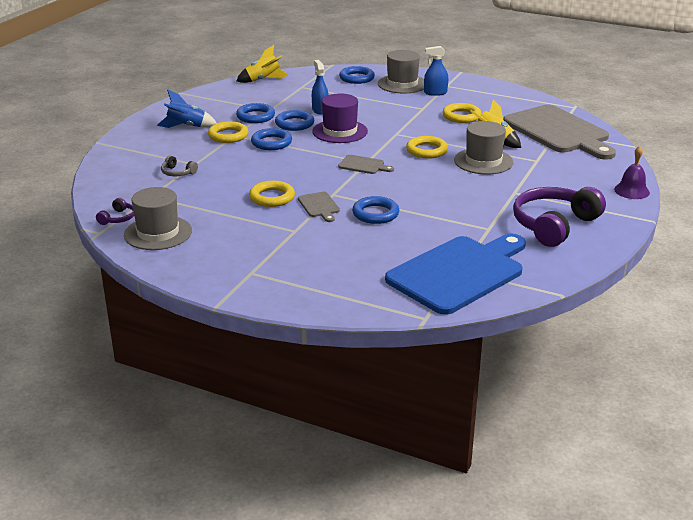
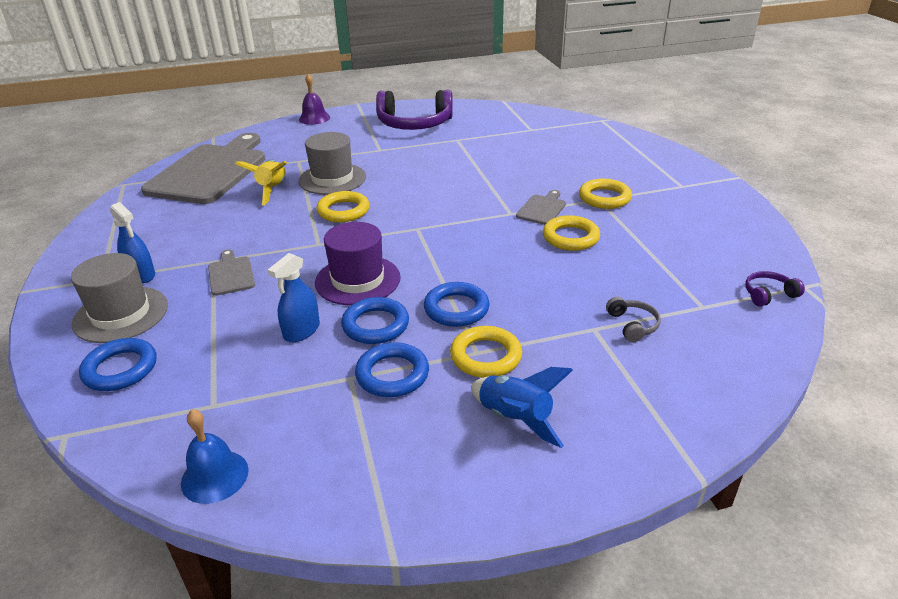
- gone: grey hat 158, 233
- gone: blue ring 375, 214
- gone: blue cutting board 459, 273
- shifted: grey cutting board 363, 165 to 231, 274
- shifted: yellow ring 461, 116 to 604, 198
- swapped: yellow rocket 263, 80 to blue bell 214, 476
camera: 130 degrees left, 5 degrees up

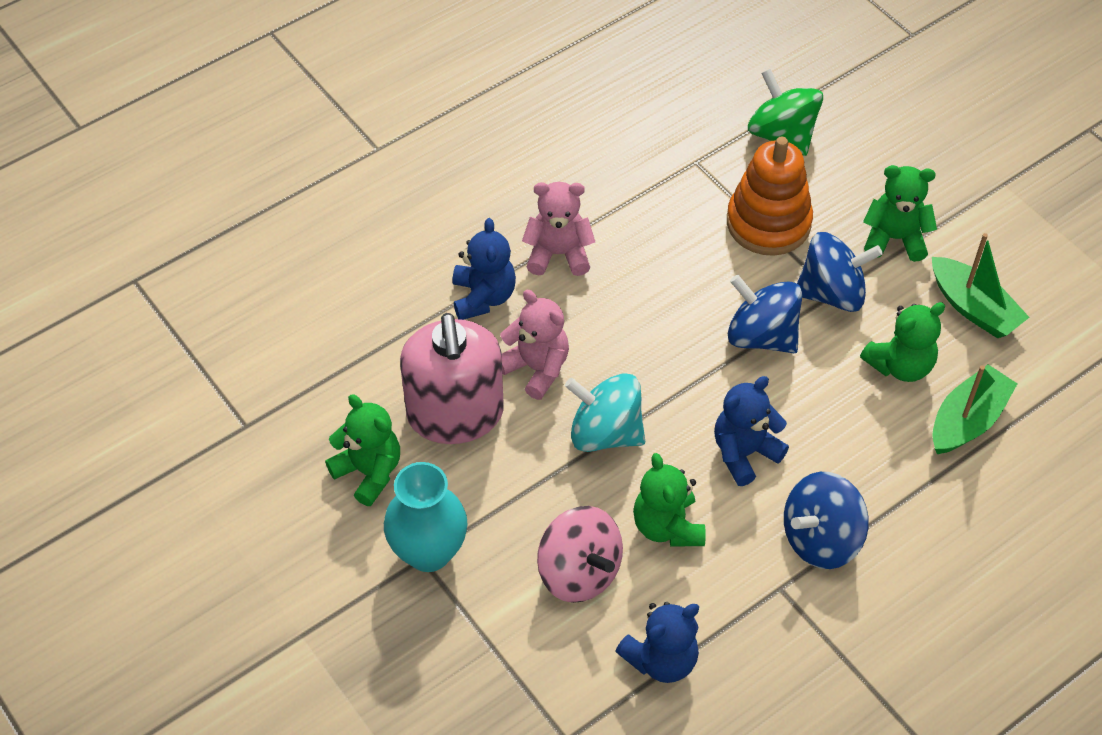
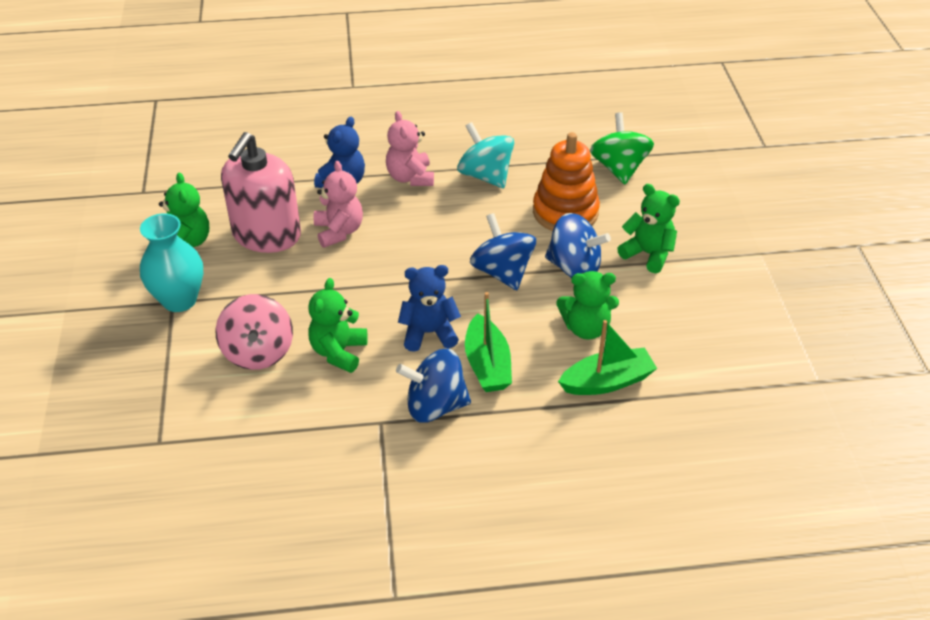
- gone: blue teddy bear 661, 659
- shifted: turquoise spinning top 605, 433 to 485, 176
- shifted: green boat 973, 308 to 487, 365
- rotated: pink teddy bear 558, 254 = 410, 177 135 degrees counterclockwise
camera: 30 degrees right, 10 degrees down

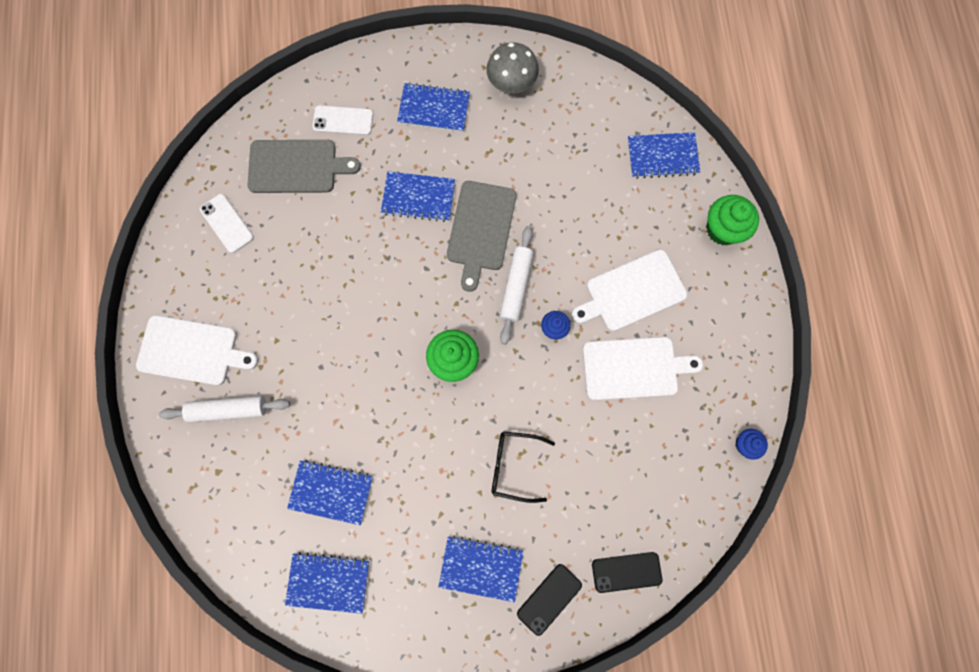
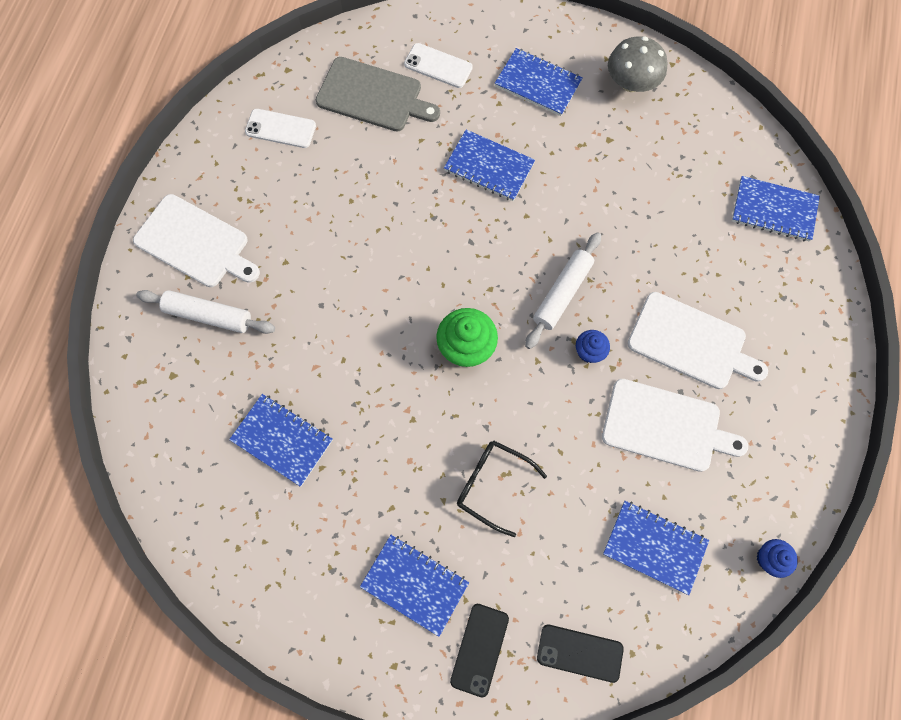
- gone: grey cutting board 480, 229
- gone: green cupcake 722, 229
- shifted: blue notebook 328, 581 to 654, 546
- rotated: white phone 227, 223 = 280, 129 60 degrees counterclockwise
- rotated: black phone 549, 599 = 479, 649 45 degrees counterclockwise
- rotated: white cutting board 632, 292 = 691, 342 150 degrees counterclockwise
camera: 20 degrees right, 5 degrees down

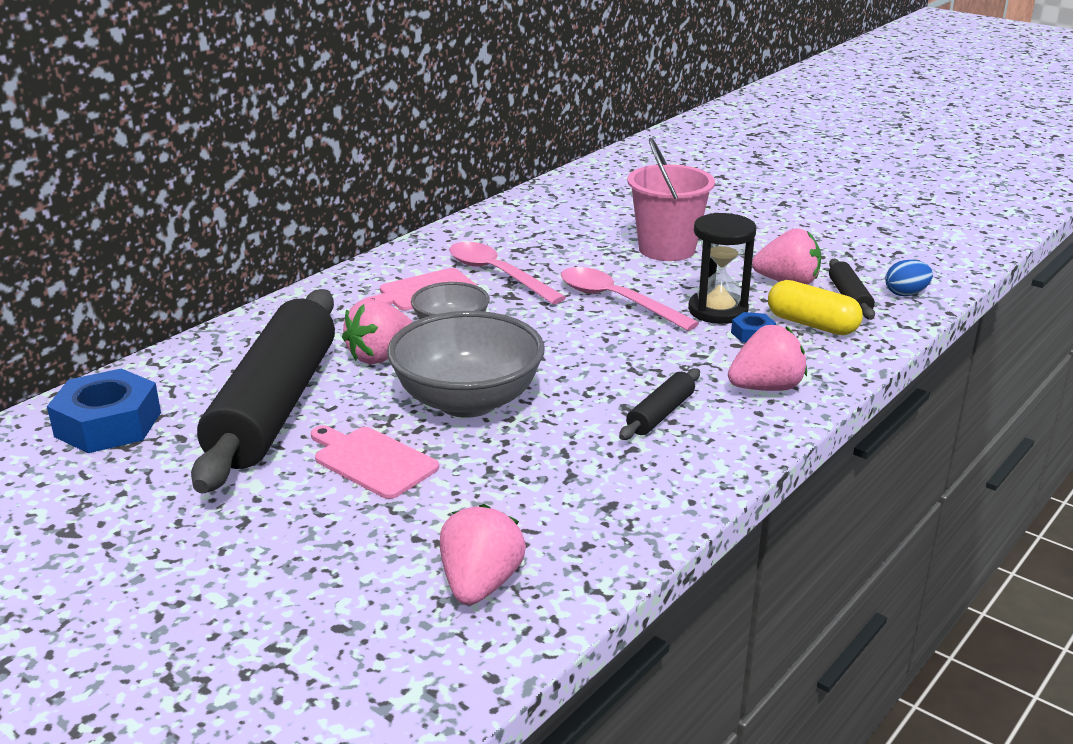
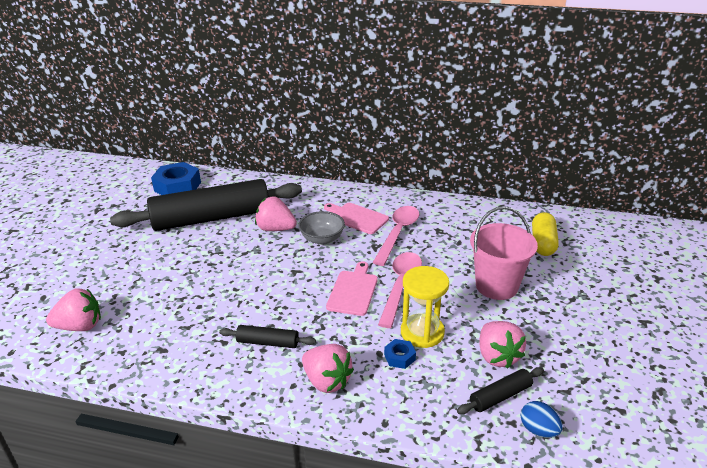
- gone: grey bowl 467, 401
- shifted: pink cutting board 372, 461 to 353, 291
- shifted: yellow capsule 812, 324 to 543, 243
- repainted: black hourglass 718, 310 to yellow hourglass 422, 332
camera: 65 degrees right, 5 degrees up

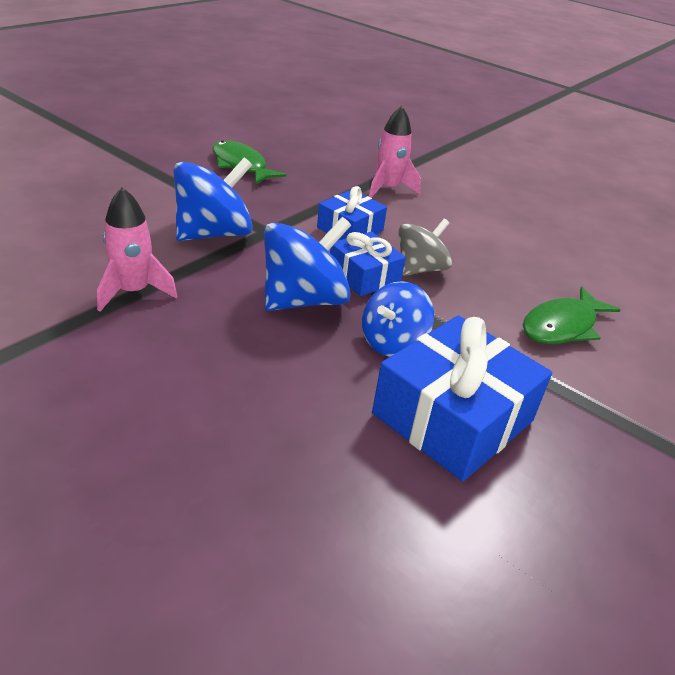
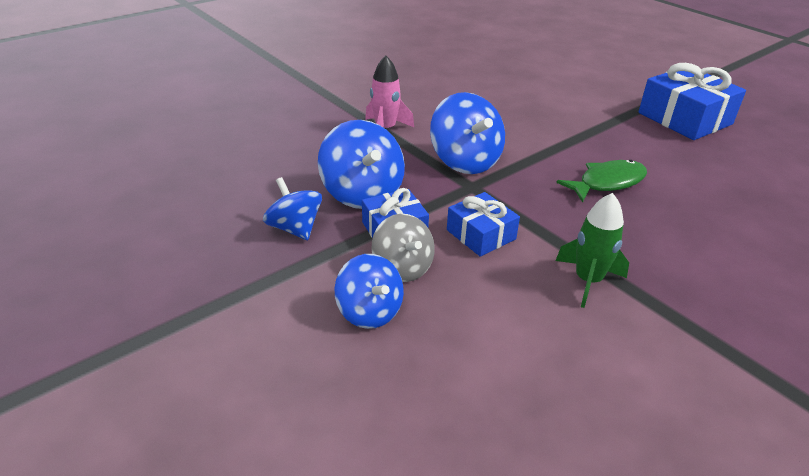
- gone: green fish 562, 326
- new: blue spinning top 369, 311
- shifted: blue gift 453, 417 to 684, 118
- repainted: pink rocket 388, 189 to green rocket 588, 280
camera: 105 degrees right, 0 degrees up

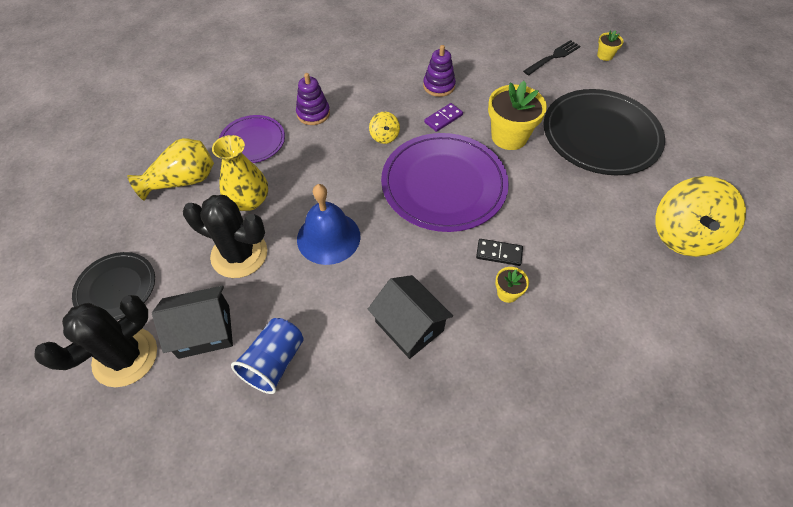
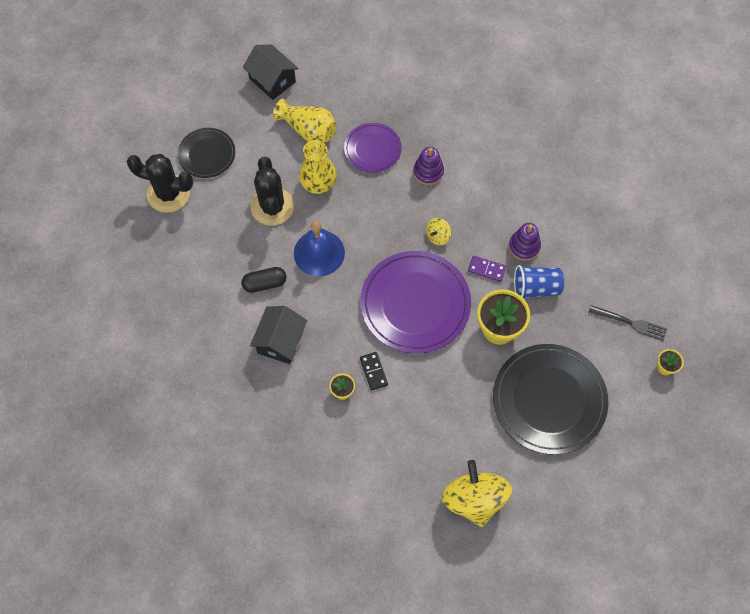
- new: black capsule 265, 283
- shifted: black house 204, 331 to 272, 80
- shifted: blue cup 274, 362 to 536, 288
- rotated: yellow spinning top 684, 235 = 474, 499 90 degrees clockwise
camera: 60 degrees right, 10 degrees up

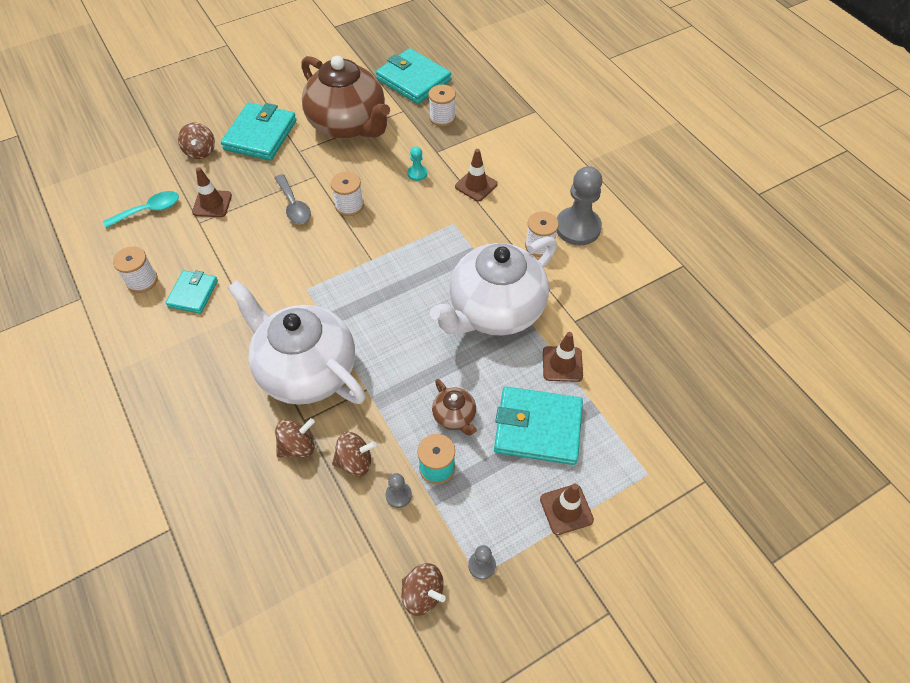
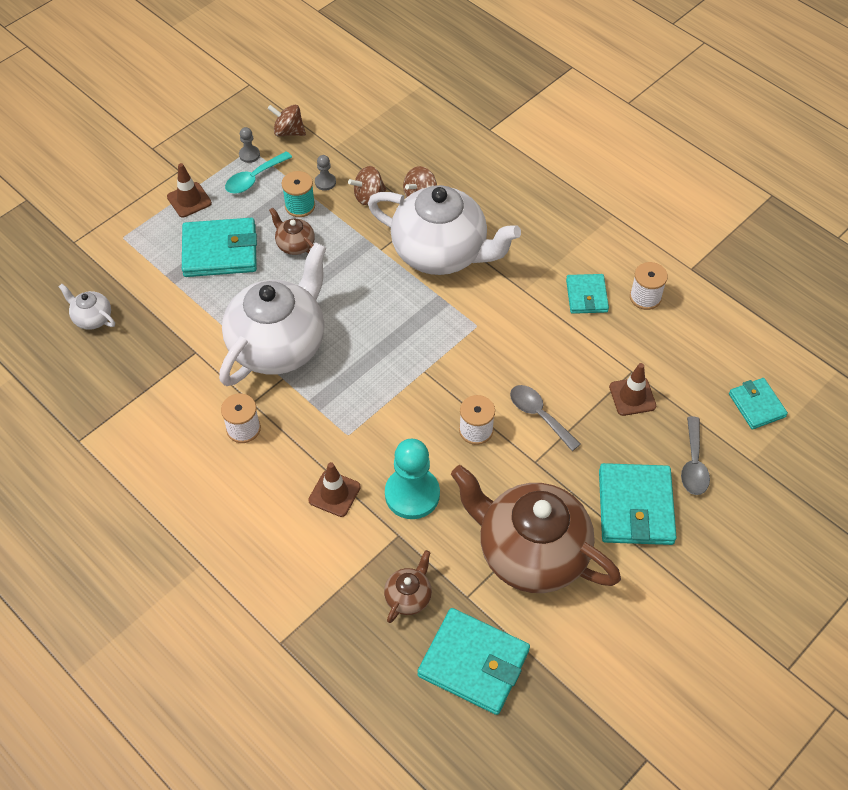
- gone: brown traffic cone 562, 364
- gone: grey pawn 577, 228
- new: white teapot 92, 318
- new: turquoise wallet 756, 405
- shifted: turquoise spoon 149, 210 to 254, 178
- swapped: brown spinning top 200, 151 to grey spoon 693, 464
- swapped: white spool 442, 118 to brown teapot 408, 596
- scaled: turquoise pawn 417, 173 = 412, 494 x2.19
camera: 165 degrees right, 0 degrees up

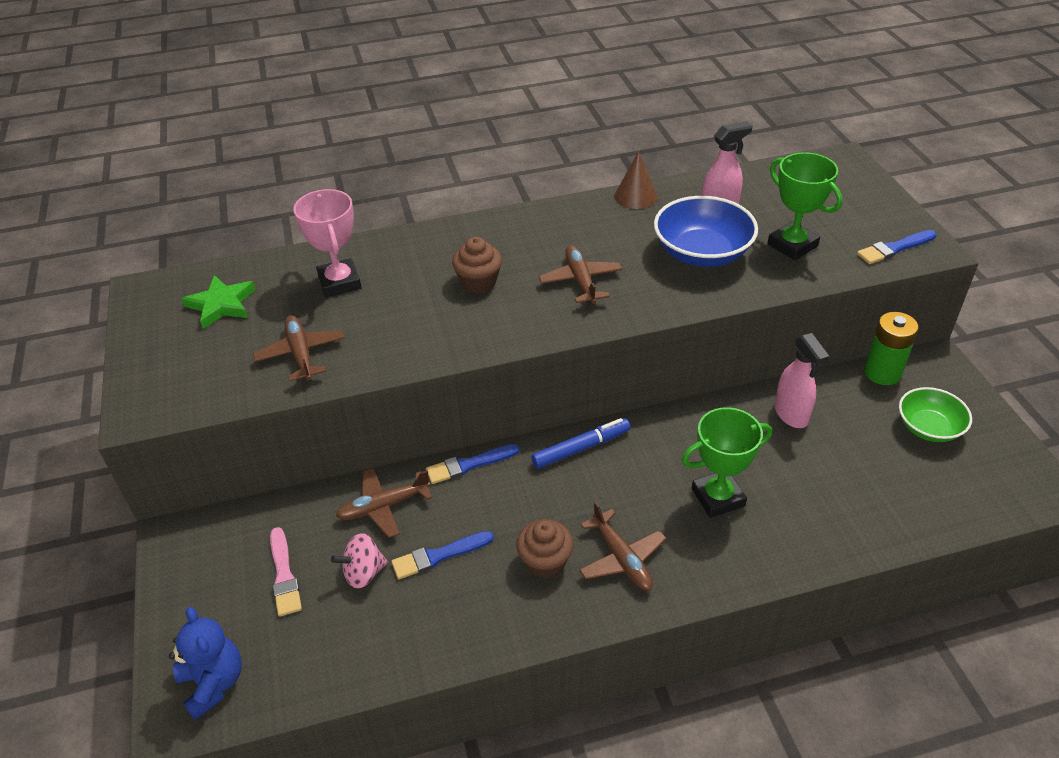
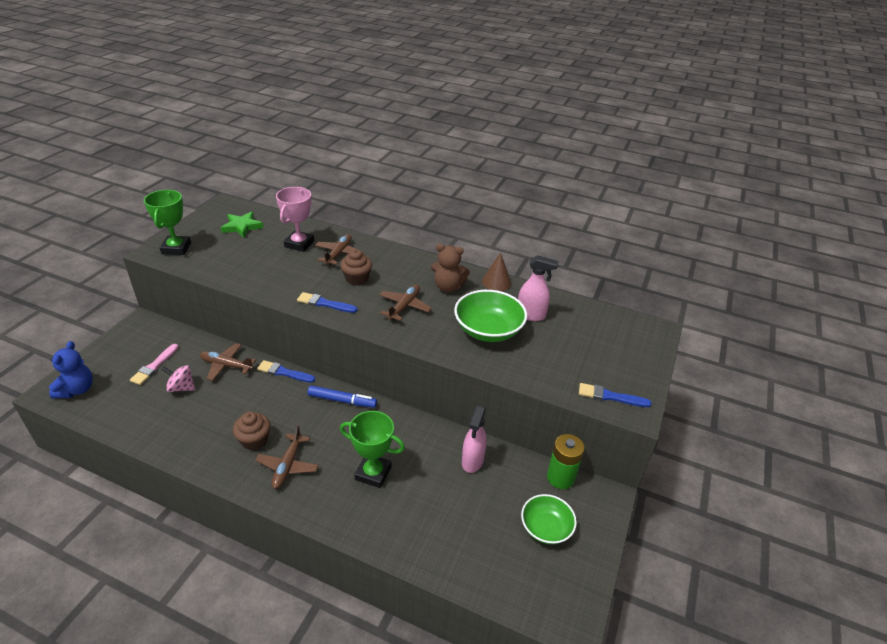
- new: brown teddy bear 448, 287
- shifted: brown plane 301, 353 to 339, 254
- shifted: blue brush 439, 556 to 324, 303
- shifted: green trophy 792, 245 to 176, 248
- repainted: blue bowl 702, 253 to green bowl 488, 330
camera: 35 degrees right, 5 degrees down

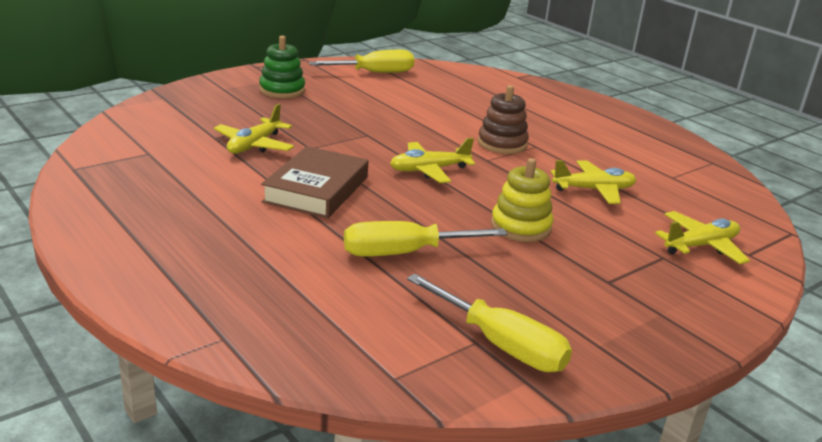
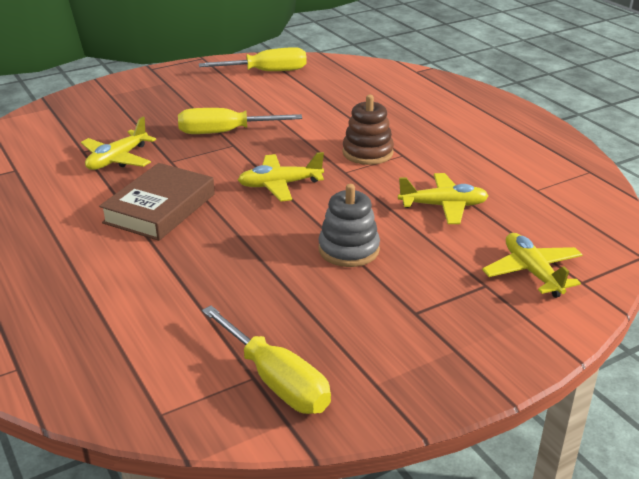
- gone: green stacking toy 282, 90
- shifted: yellow screwdriver 404, 253 to 224, 132
- repainted: yellow stacking toy 520, 227 to grey stacking toy 348, 249
- rotated: yellow plane 701, 246 = 532, 272 90 degrees counterclockwise
camera: 10 degrees right, 5 degrees up

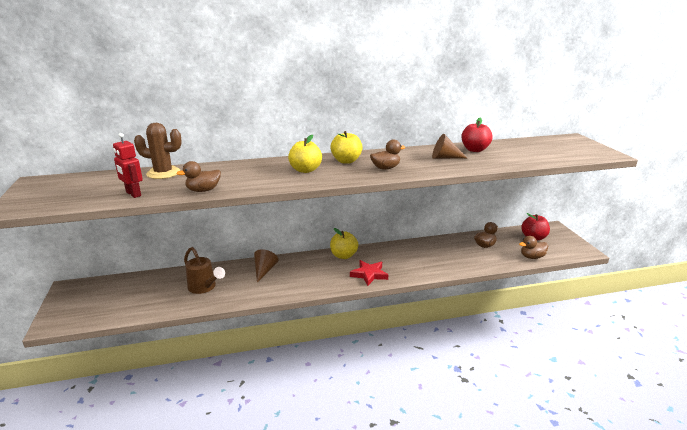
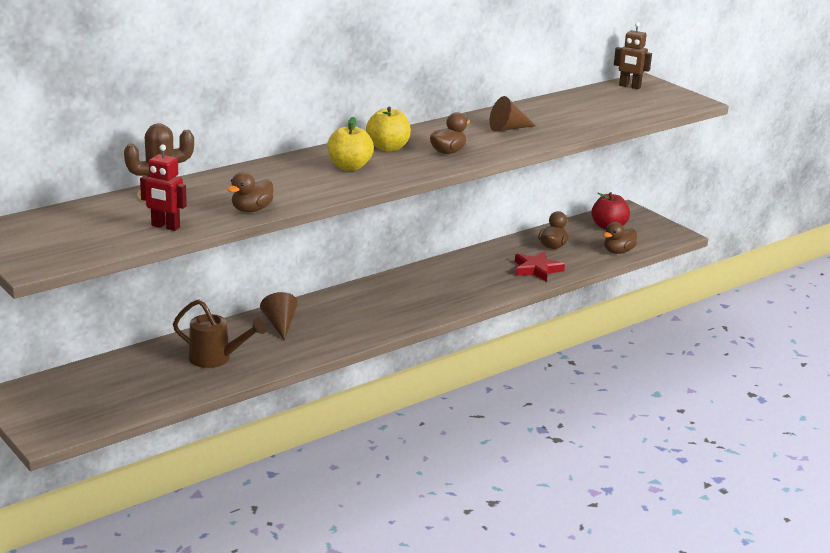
- gone: yellow apple 343, 256
- gone: red apple 475, 150
- new: brown robot 629, 86
- shifted: red star 369, 274 to 537, 269
camera: 25 degrees left, 0 degrees up

